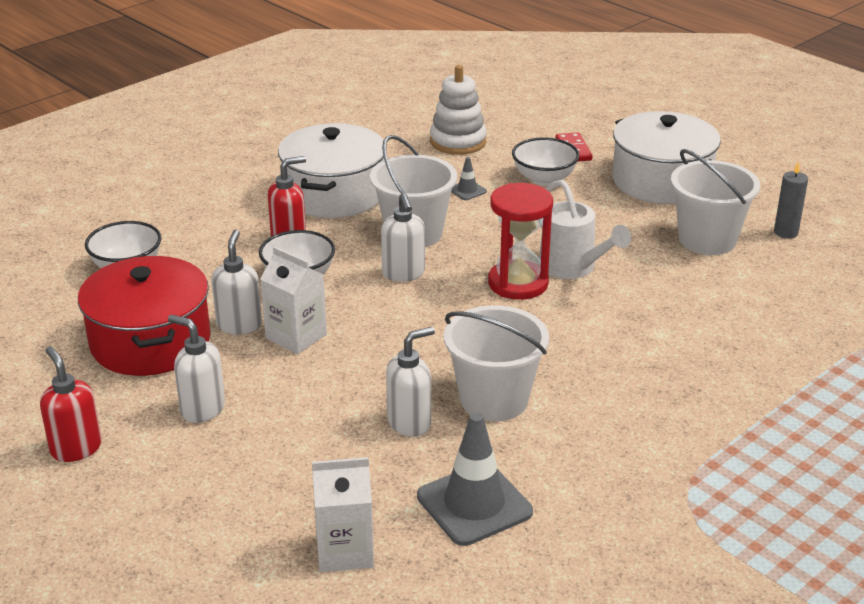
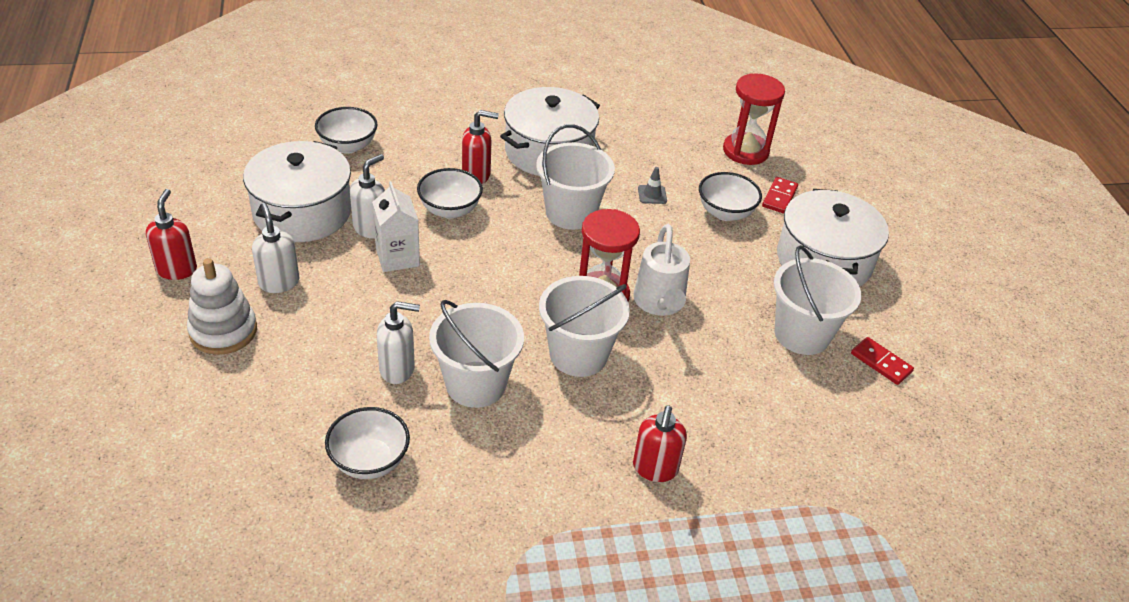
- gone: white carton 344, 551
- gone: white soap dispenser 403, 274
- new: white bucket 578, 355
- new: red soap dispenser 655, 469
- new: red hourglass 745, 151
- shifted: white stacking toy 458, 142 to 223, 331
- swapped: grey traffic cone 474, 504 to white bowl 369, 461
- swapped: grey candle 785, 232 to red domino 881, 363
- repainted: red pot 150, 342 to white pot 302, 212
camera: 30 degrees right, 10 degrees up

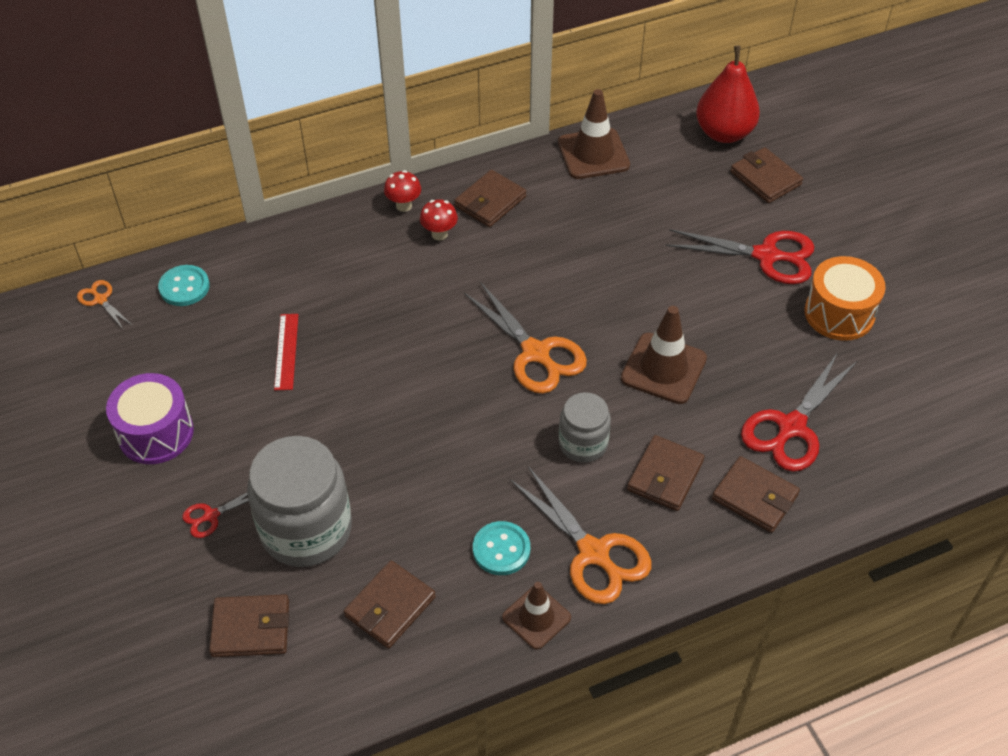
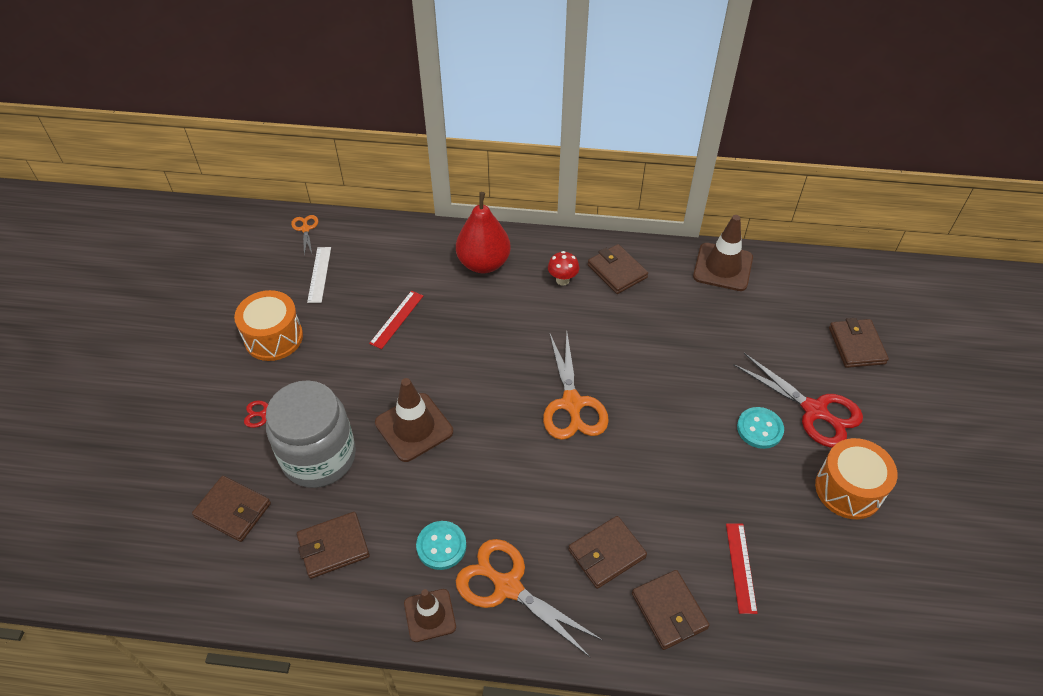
- gone: red mushroom 404, 205
- gone: grey jar 583, 443
- new: white ruler 319, 274
- shifted: turquoise button 184, 287 to 759, 429
- shifted: brown traffic cone 663, 368 to 414, 427
- shifted: red pear 724, 133 to 484, 263
- swapped: red scissors 791, 427 to red ruler 741, 567
- repainted: purple drum 156, 433 to orange drum 273, 337
- rotated: brown wallet 490, 202 = 617, 271 75 degrees clockwise
- rotated: orange scissors 593, 553 = 508, 587 135 degrees clockwise
camera: 30 degrees right, 0 degrees up

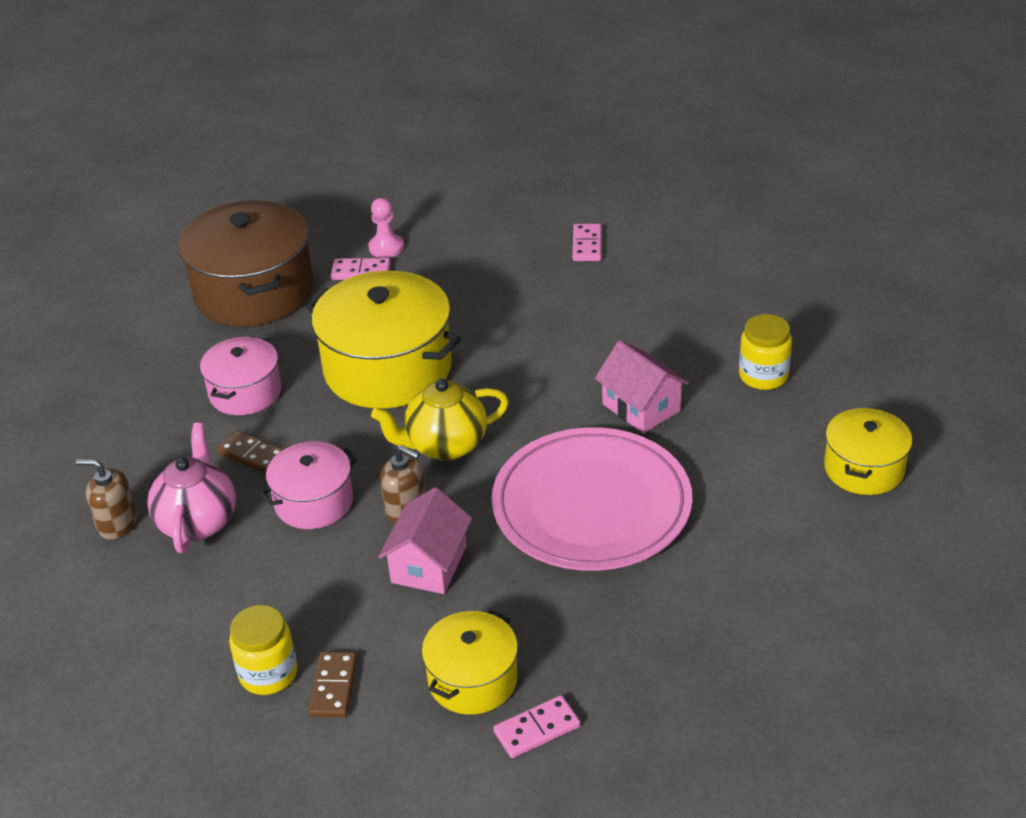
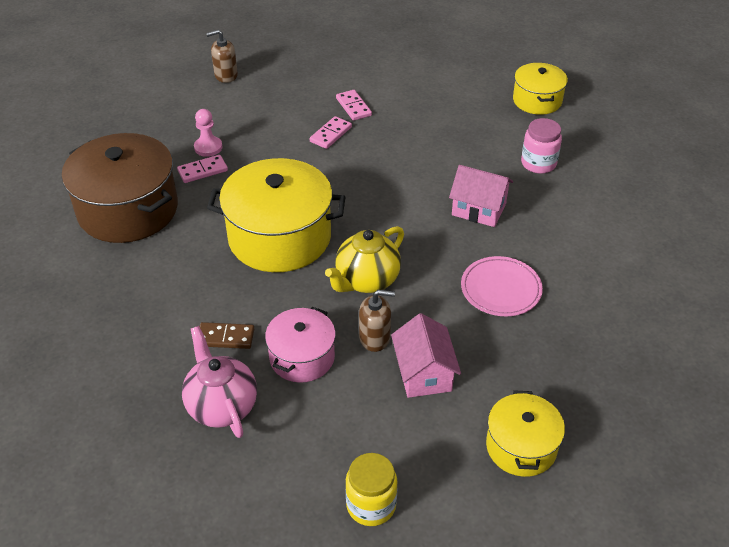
- gone: pink pot 245, 392
- gone: brown domino 334, 687
- shifted: brown soap dispenser 117, 523 to 226, 75
- shifted: pink domino 537, 729 to 331, 134
- shifted: yellow pot 864, 468 to 537, 100
- repainted: yellow jar 763, 376 to pink jar 538, 163
- scaled: pink plate 591, 505 = 501, 289 x0.54
camera: 30 degrees left, 5 degrees up

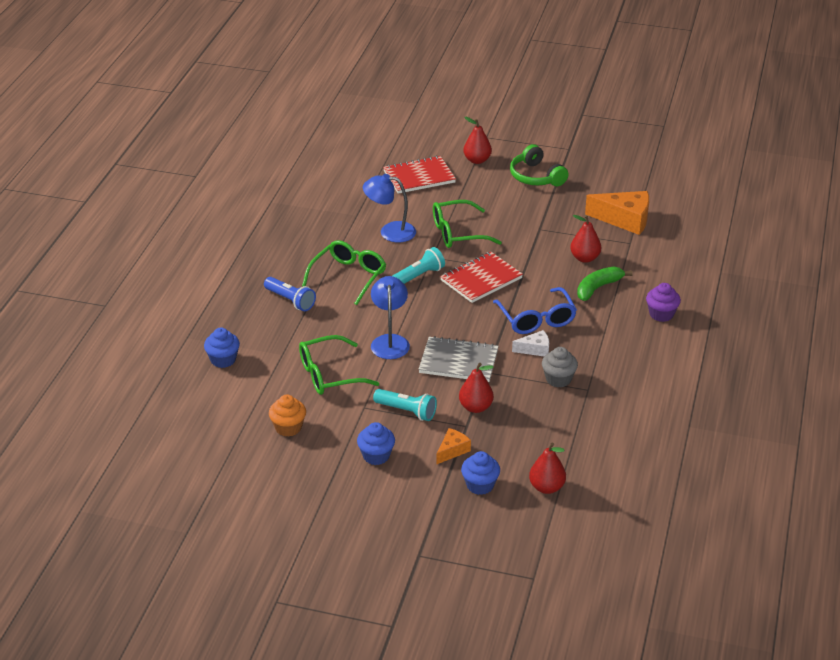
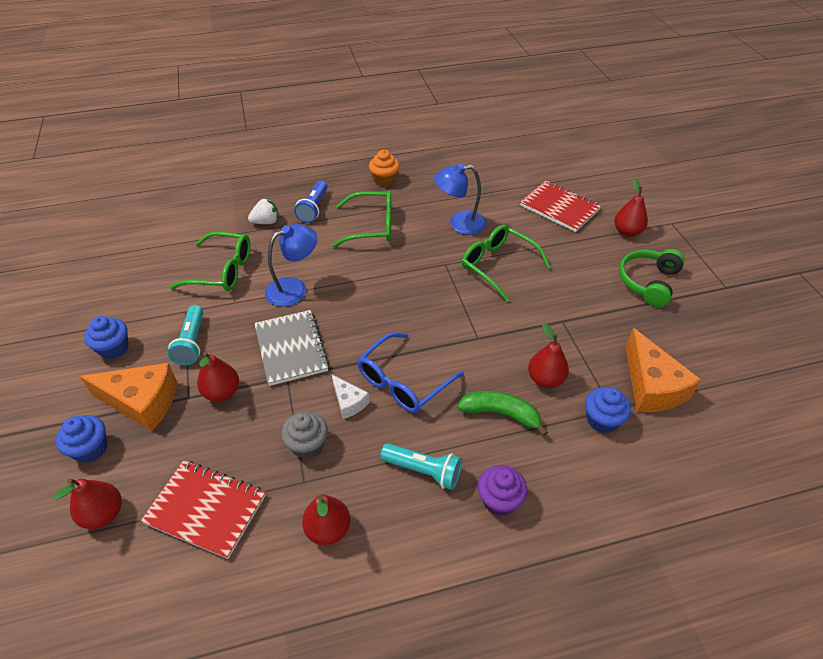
- new: white strawberry 266, 222
- new: red pear 328, 529
- shifted: blue cupcake 223, 360 to 602, 420
- shifted: orange cupcake 288, 428 to 384, 180
- shifted: turquoise flashlight 418, 276 to 423, 470
- shifted: red notebook 481, 279 to 206, 509
- rotated: green glasses 329, 375 = 222, 271 150 degrees clockwise
- rotated: blue lamp 390, 231 = 459, 223 75 degrees counterclockwise
- scaled: orange cheese 452, 450 = 142, 402 x1.89
camera: 60 degrees right, 10 degrees up

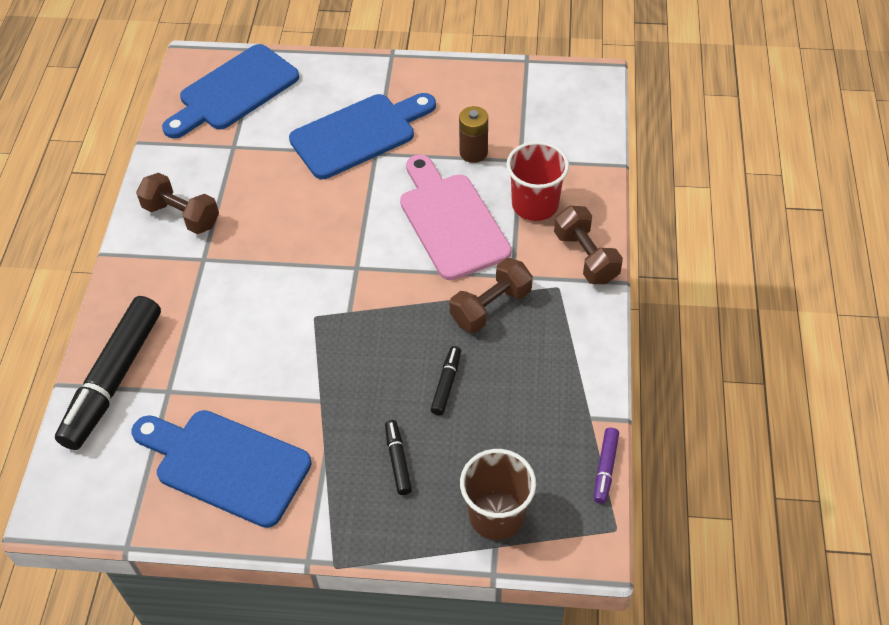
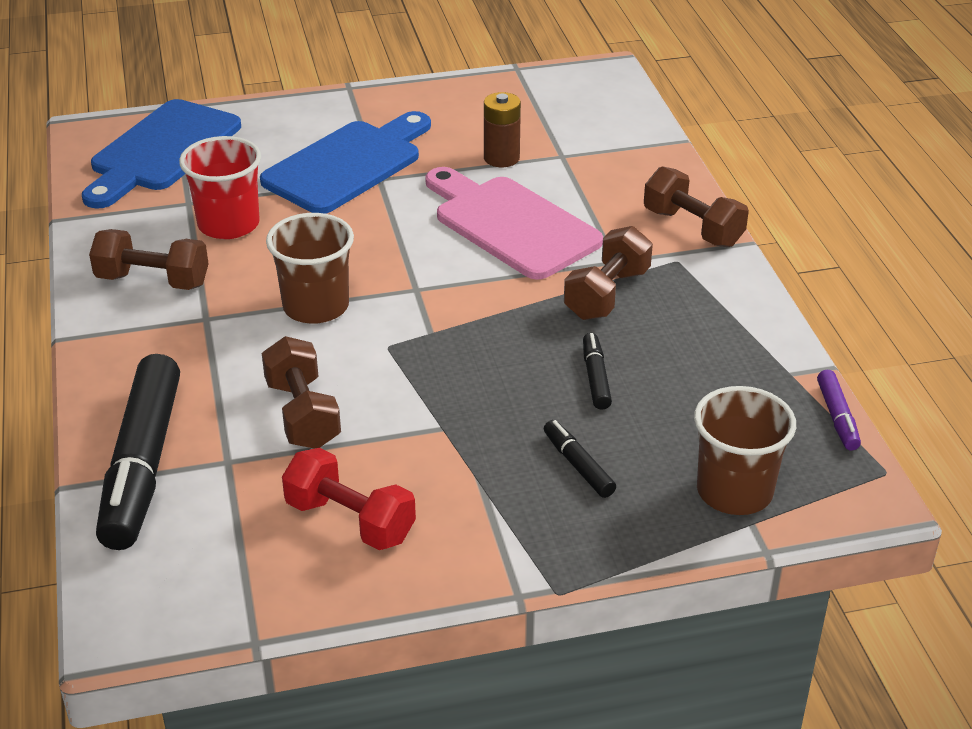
- new: brown dumbbell 302, 414
- new: brown cup 316, 306
- shifted: red cup 535, 205 to 229, 224
- swapped: blue cutting board 225, 465 to red dumbbell 350, 521
camera: 20 degrees left, 15 degrees down

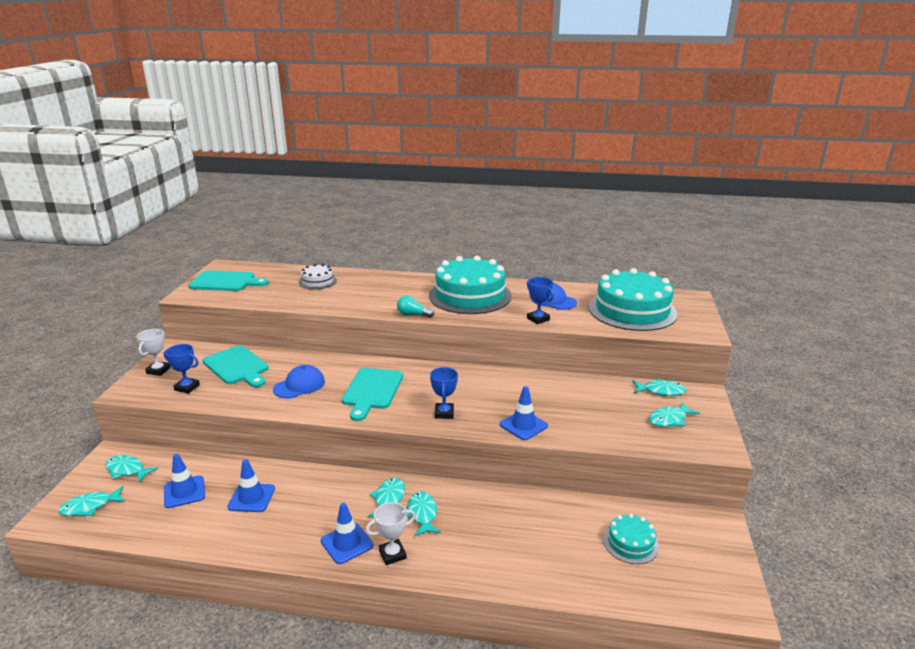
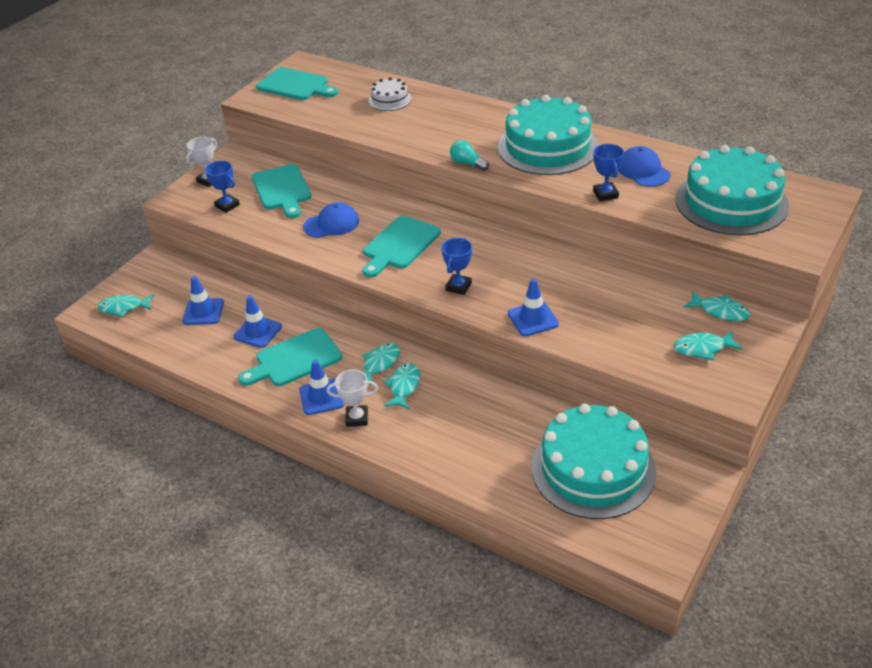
- gone: turquoise fish 127, 470
- new: turquoise cutting board 295, 359
- scaled: turquoise cake 630, 543 = 593, 469 x2.13
camera: 25 degrees right, 15 degrees up

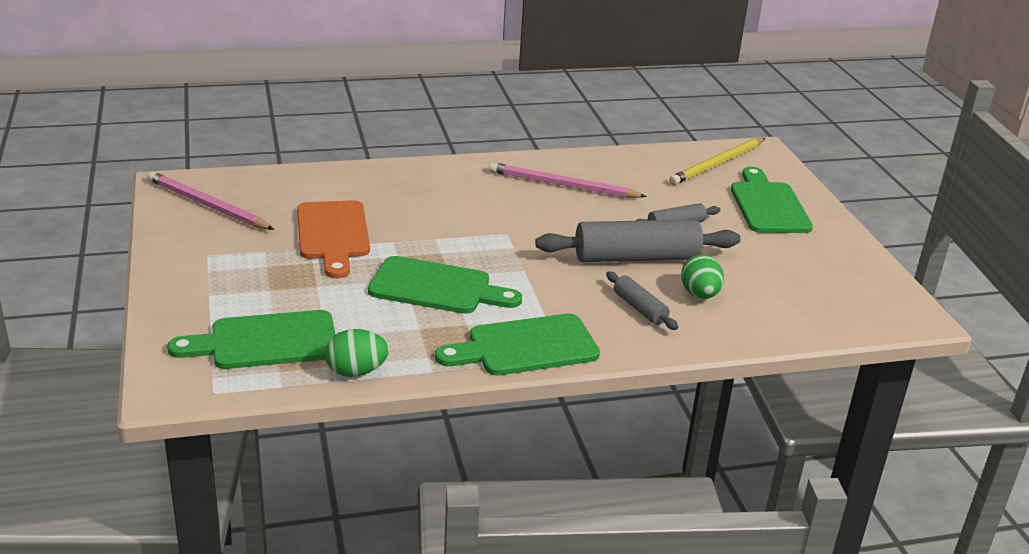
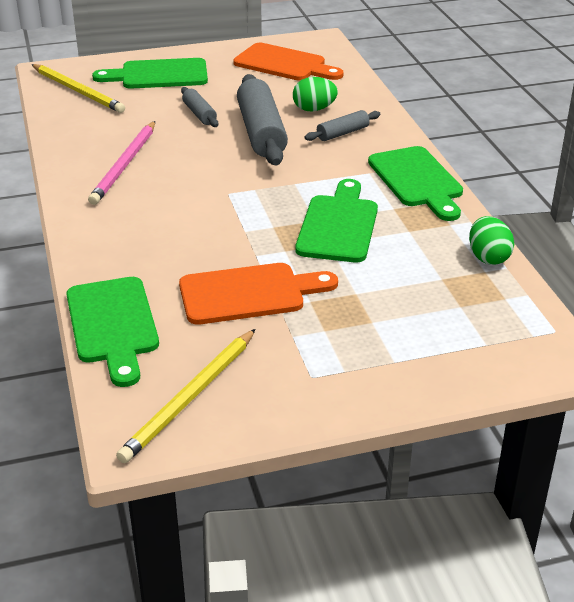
- new: orange cutting board 284, 64
- shifted: green cutting board 265, 342 to 113, 325
- repainted: pink pencil 207, 205 to yellow pencil 190, 397
camera: 90 degrees left, 5 degrees up

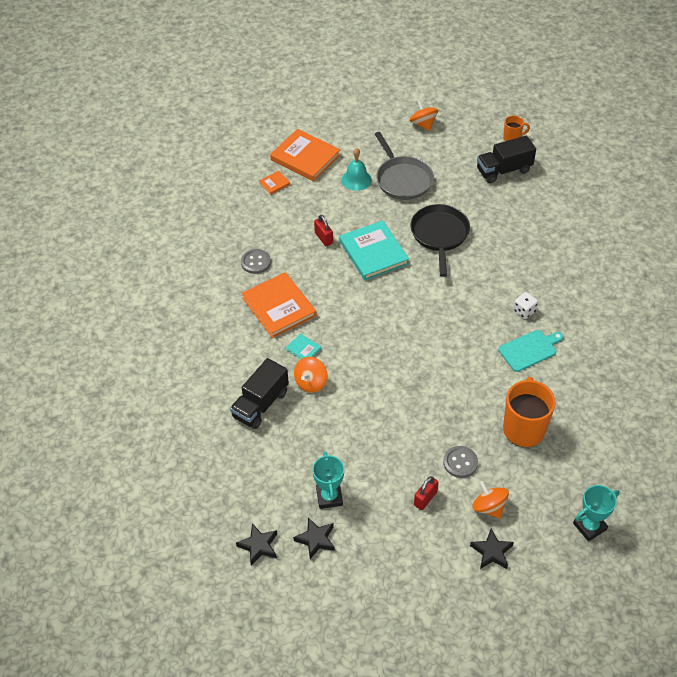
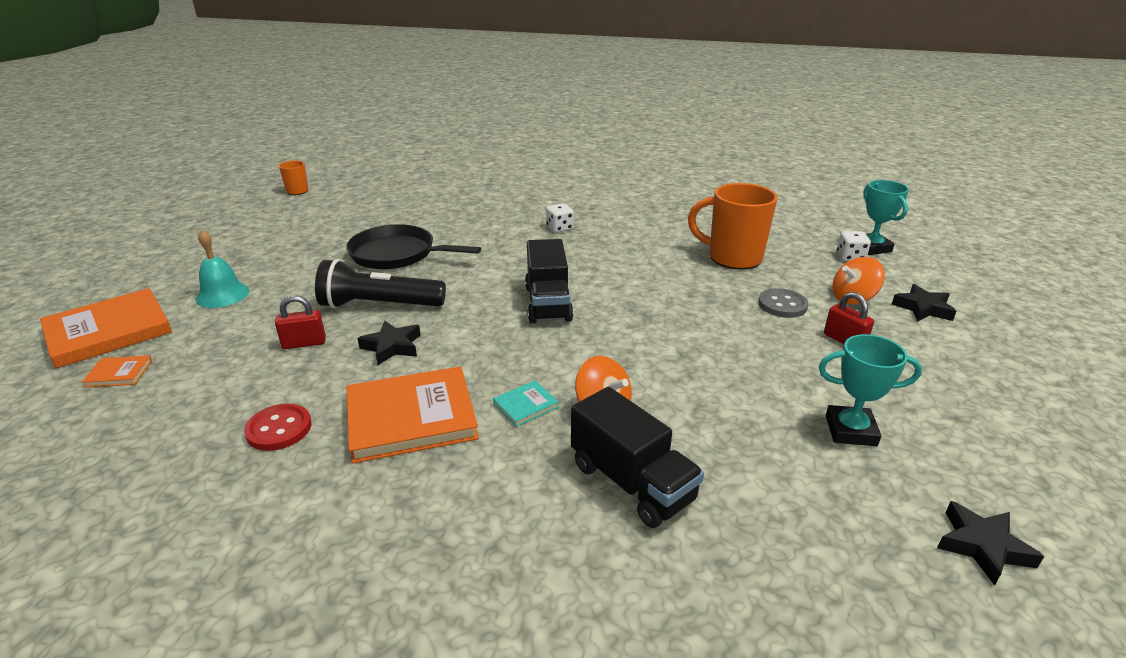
- gone: grey pan 403, 179
- gone: orange spinning top 423, 124
- gone: turquoise cutting board 529, 350
- new: white dice 850, 257
- shifted: black star 316, 539 to 392, 347
- shifted: black truck 503, 170 to 548, 303
- swapped: turquoise book 373, 252 to black flashlight 379, 305
- repainted: grey button 256, 262 to red button 279, 429
- rotated: orange book 274, 183 = 119, 373 75 degrees counterclockwise
camera: 75 degrees left, 20 degrees down

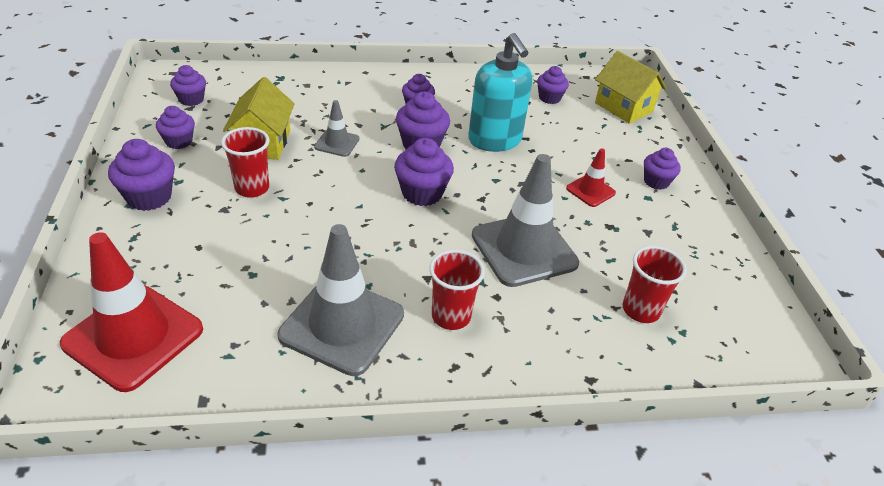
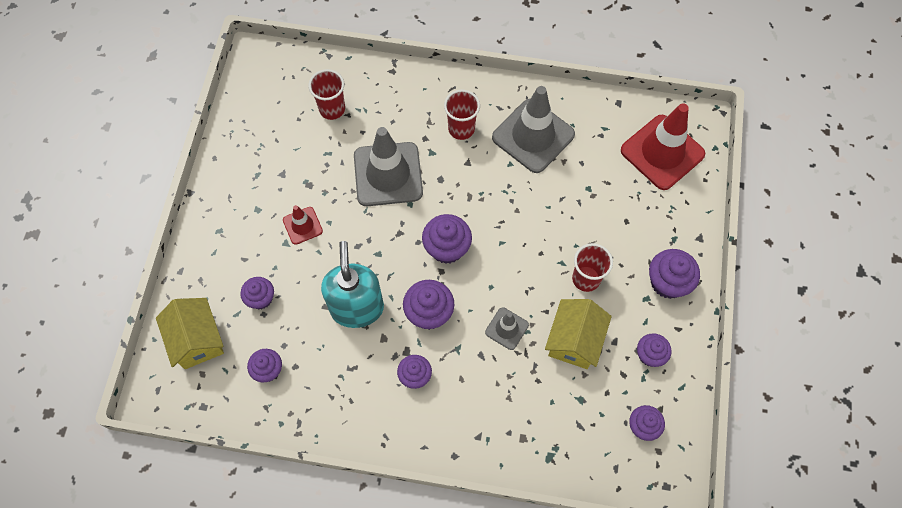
- shifted: purple cupcake 656, 182 to 261, 298
camera: 160 degrees left, 25 degrees up

